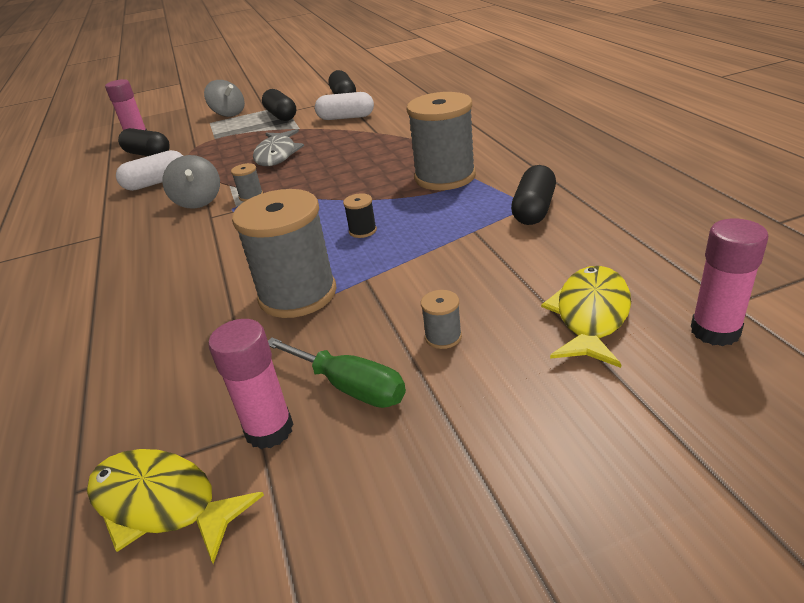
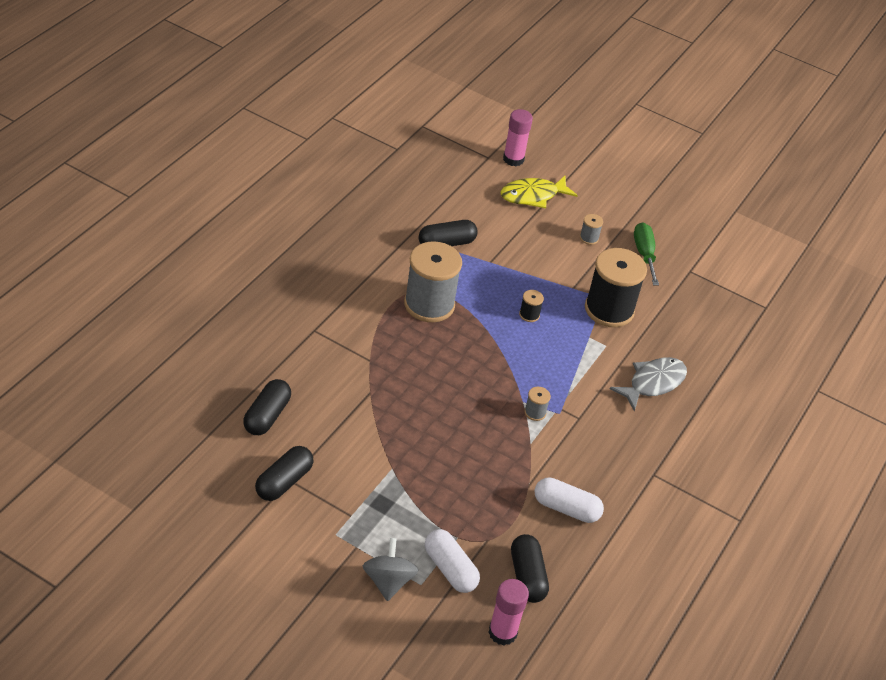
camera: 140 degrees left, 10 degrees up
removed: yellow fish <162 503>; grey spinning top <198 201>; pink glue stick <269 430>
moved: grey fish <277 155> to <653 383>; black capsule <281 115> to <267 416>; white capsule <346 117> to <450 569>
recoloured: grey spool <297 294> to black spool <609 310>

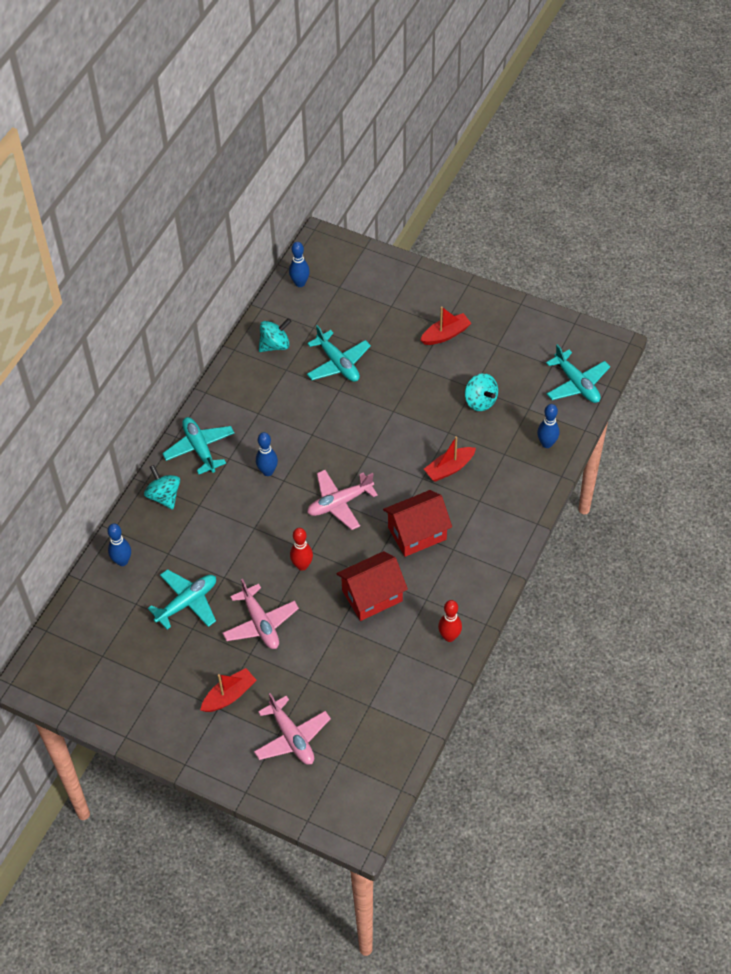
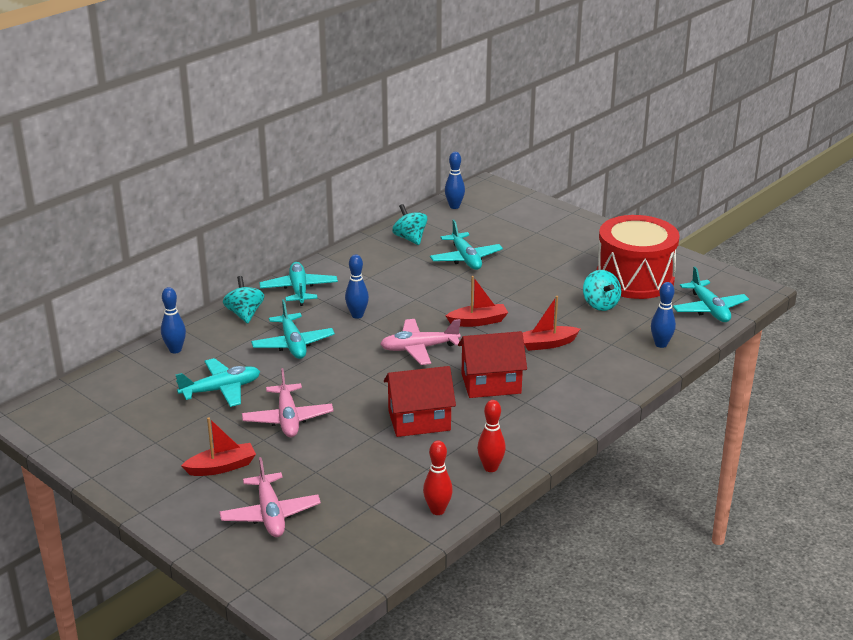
camera: 15 degrees right, 25 degrees down
added: turquoise plane <293 344>; red drum <634 279>
moved: red bowling pin <302 565> to <437 510>; red boat <445 334> to <478 321>
turned: turquoise spinning top <275 345> = <410 238> 105 degrees counterclockwise

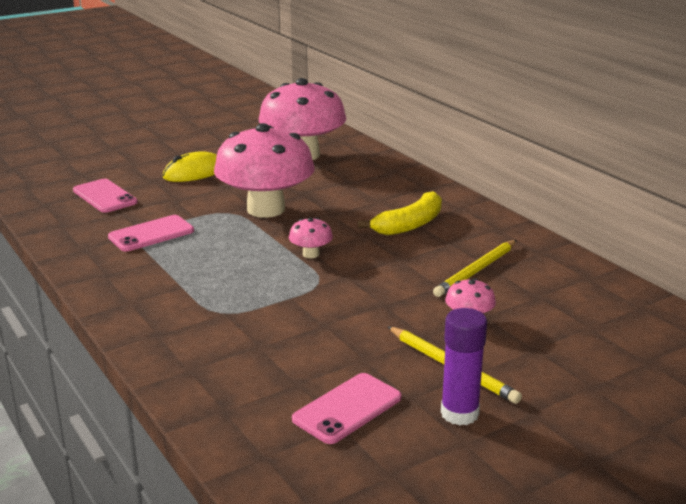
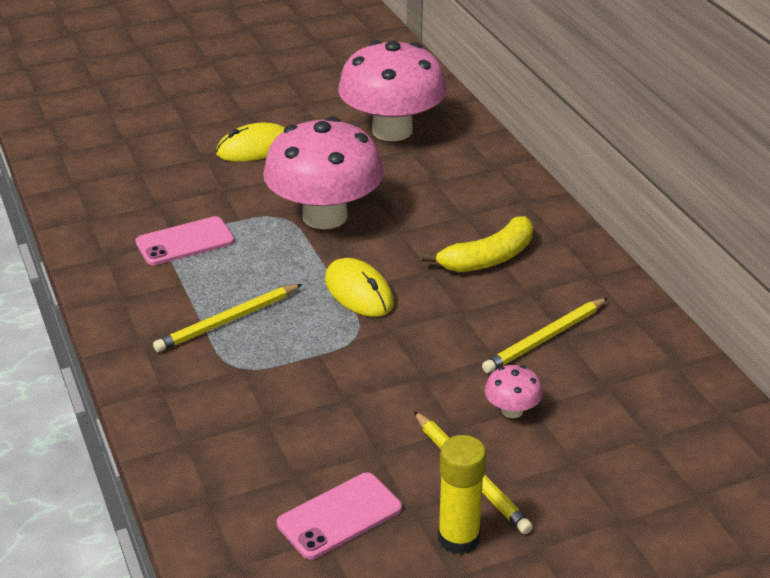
camera: 10 degrees right, 10 degrees up
removed: pink phone <105 196>
added: yellow pencil <228 321>
replaced: pink mushroom <311 254> to yellow mouse <359 292>
recoloured: purple glue stick <459 413> to yellow glue stick <458 538>

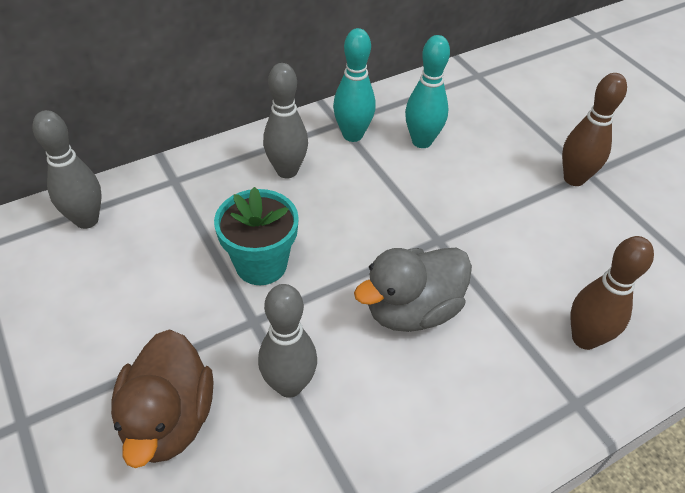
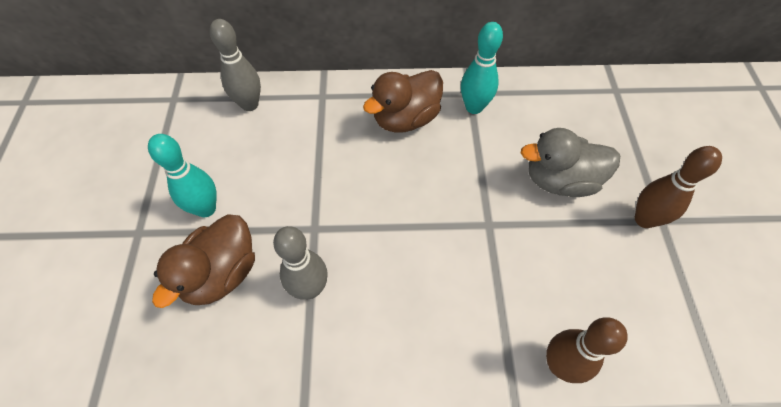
camera: 30 degrees right, 10 degrees up
removed: turquoise flower pot <261 264>
moved: grey duck <412 310> to <560 181>; turquoise bowling pin <422 141> to <206 209>
replaced: grey bowling pin <287 171> to brown duck <405 119>

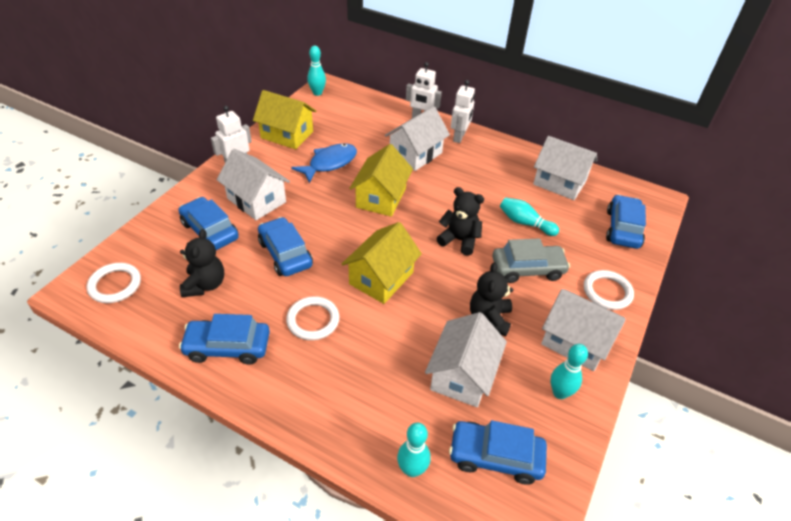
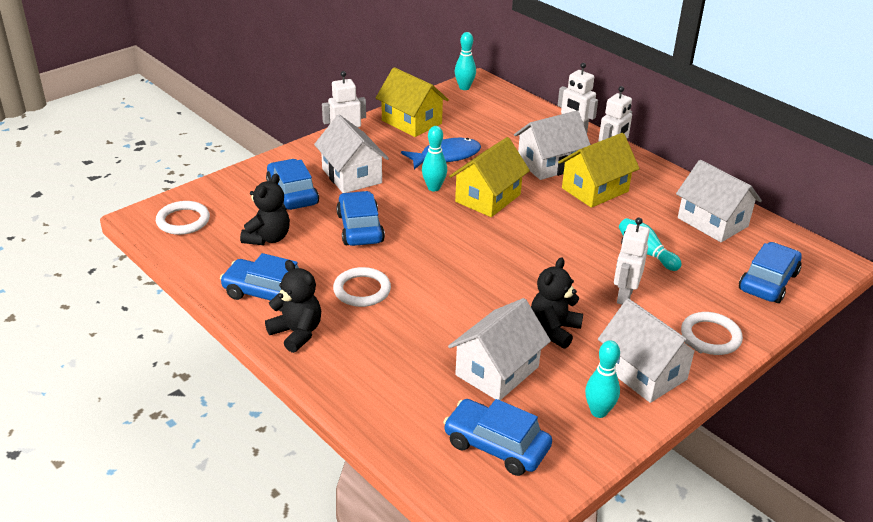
camera: 20 degrees right, 10 degrees down
moved: yellow house <381 278> to <595 190>; turquoise bowling pin <412 469> to <434 188>; black teddy bear <459 240> to <297 333>
replaced: grey car <527 269> to white robot <624 295>

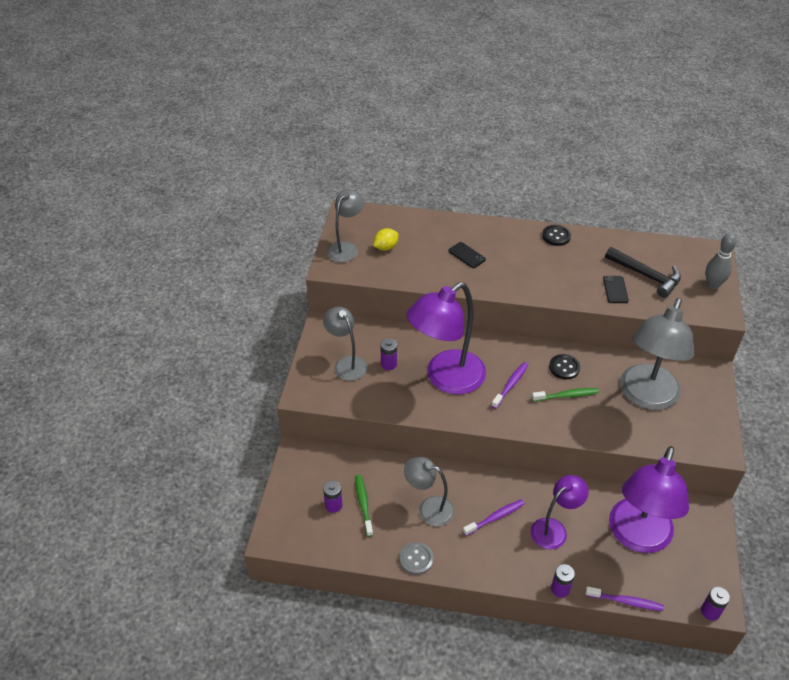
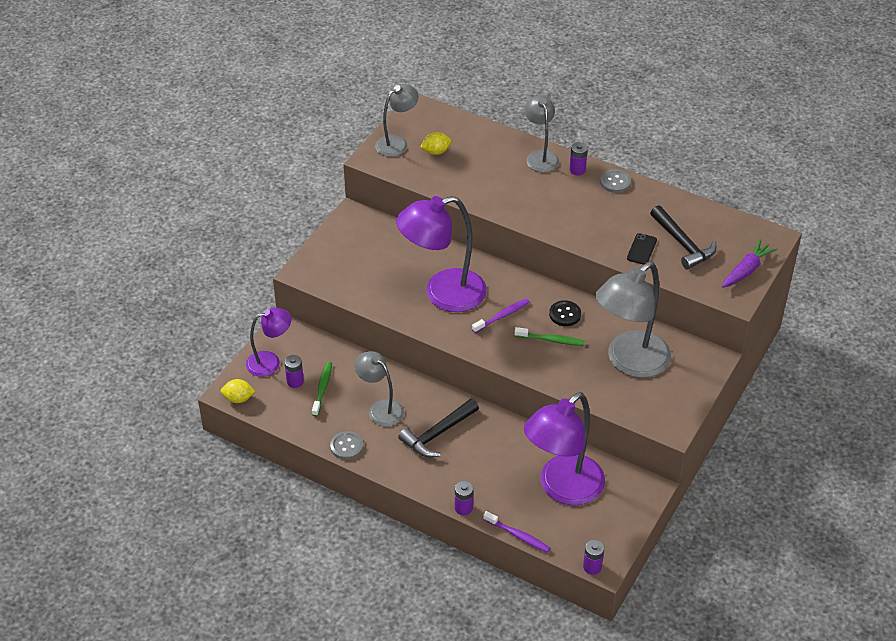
camera: 20 degrees right, 0 degrees up
removed: black phone <466 255>
added: yellow lemon <238 398>
moved: grey lamp <346 363> to <540 156>; purple battery <388 364> to <577 170>; purple lamp <554 529> to <270 362>
replaced: purple toothbrush <495 517> to black hammer <437 434>; grey bowling pin <712 285> to purple carrot <746 270>
recoloured: black button <556 236> to grey button <615 182>

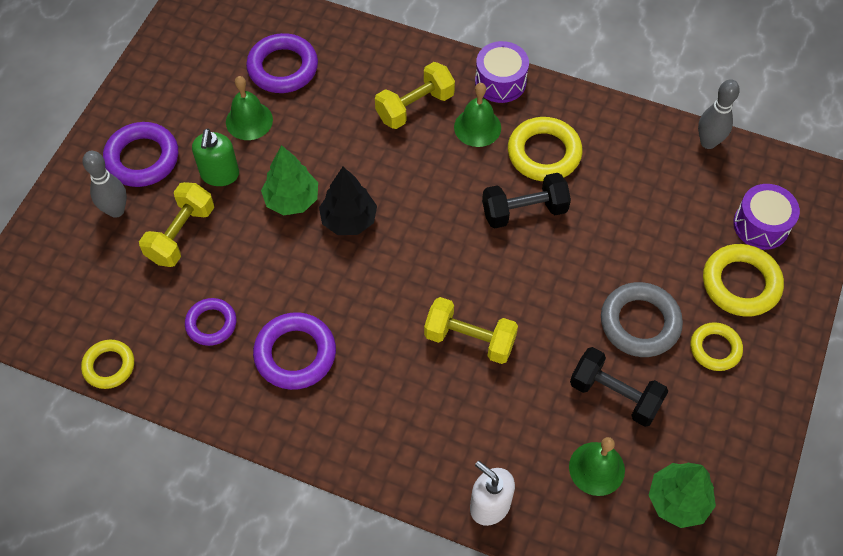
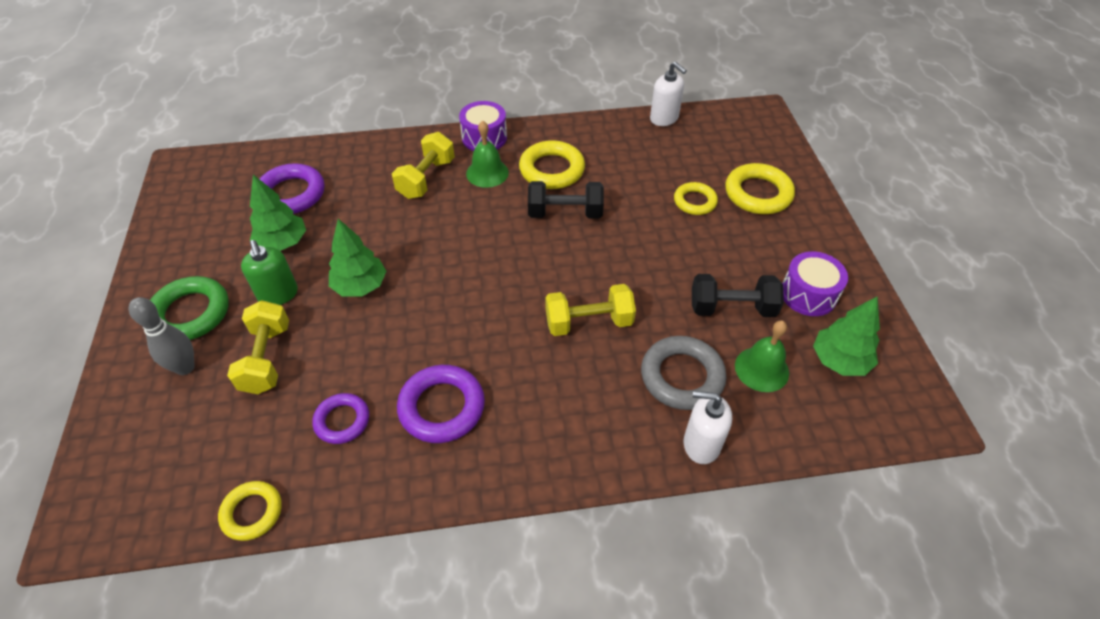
camera: 30 degrees left, 10 degrees down
removed: black tree <349 220>
moved: grey ring <640 323> to <682 376>; yellow ring <715 348> to <695 201>; purple drum <761 225> to <808 294>
replaced: green bell <249 120> to green tree <283 243>; grey bowling pin <708 142> to white soap dispenser <664 118>
recoloured: purple ring <142 158> to green ring <190 313>
turned: black dumbbell <524 211> = <565 213> 45 degrees clockwise

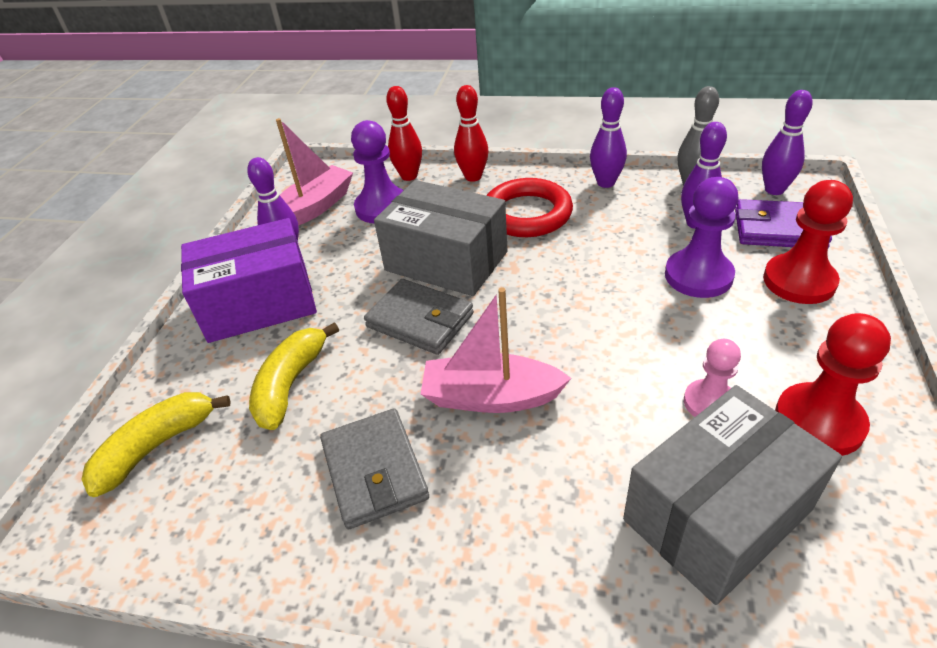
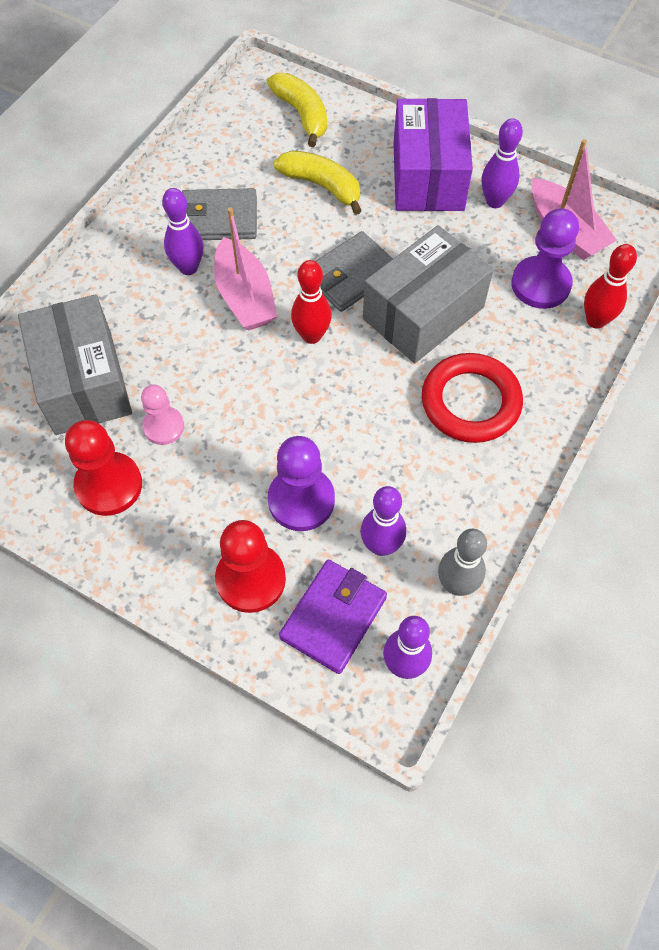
camera: 105 degrees right, 20 degrees up
moved: red bowling pin <473 177> to <311 336>; purple bowling pin <606 183> to <188 267>
turned: pink boat <491 397> = <245 297> 135 degrees clockwise

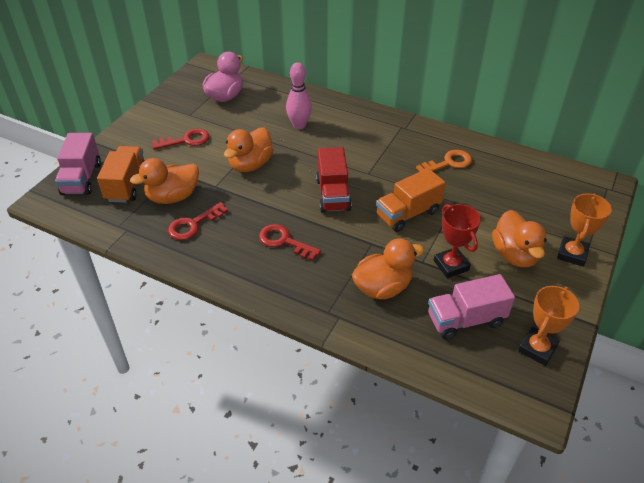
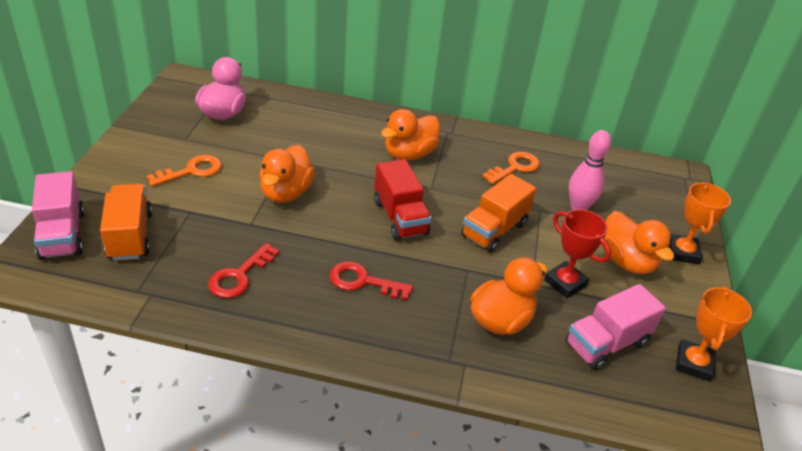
camera: 20 degrees left, 5 degrees down
moved: orange duck <173 197> to <409 154>; pink bowling pin <299 125> to <578 207>
recoloured: red key <186 140> to orange key <191 171>

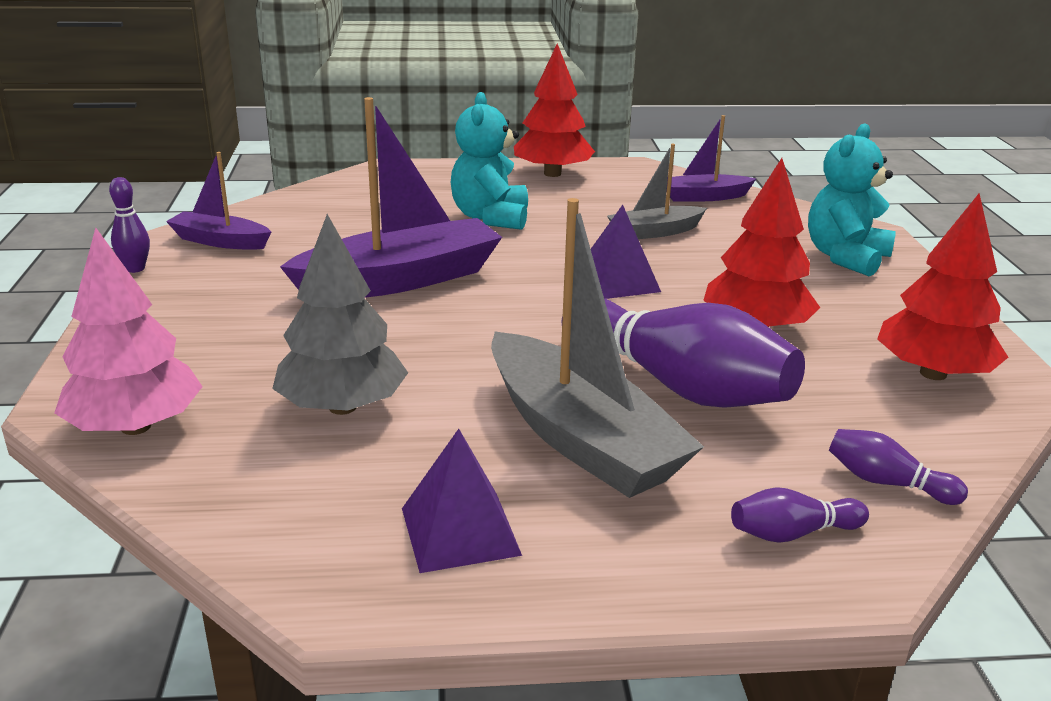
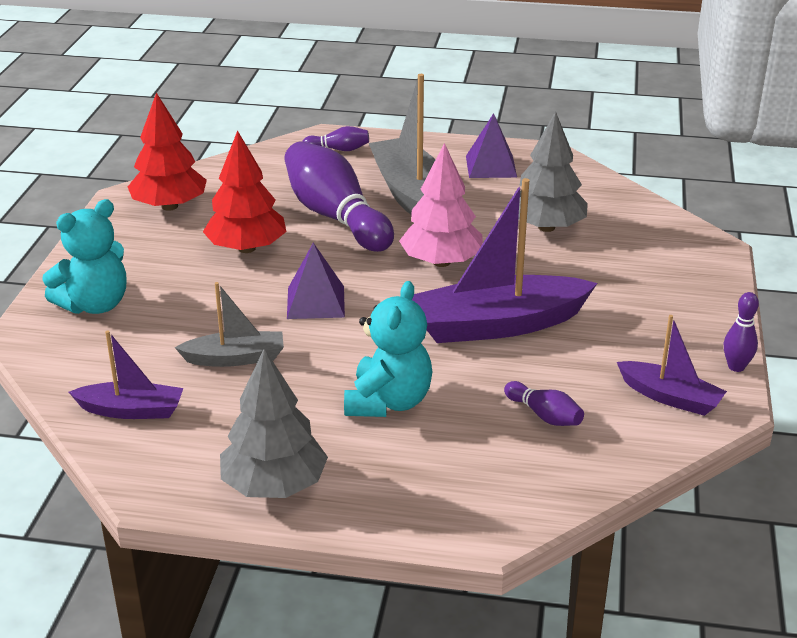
camera: 165 degrees left, 5 degrees up
moved: pink tree <136 426> to <441 262>; purple bowling pin <887 483> to <544 415>
recoloured: red tree <552 174> to grey tree <274 485>

